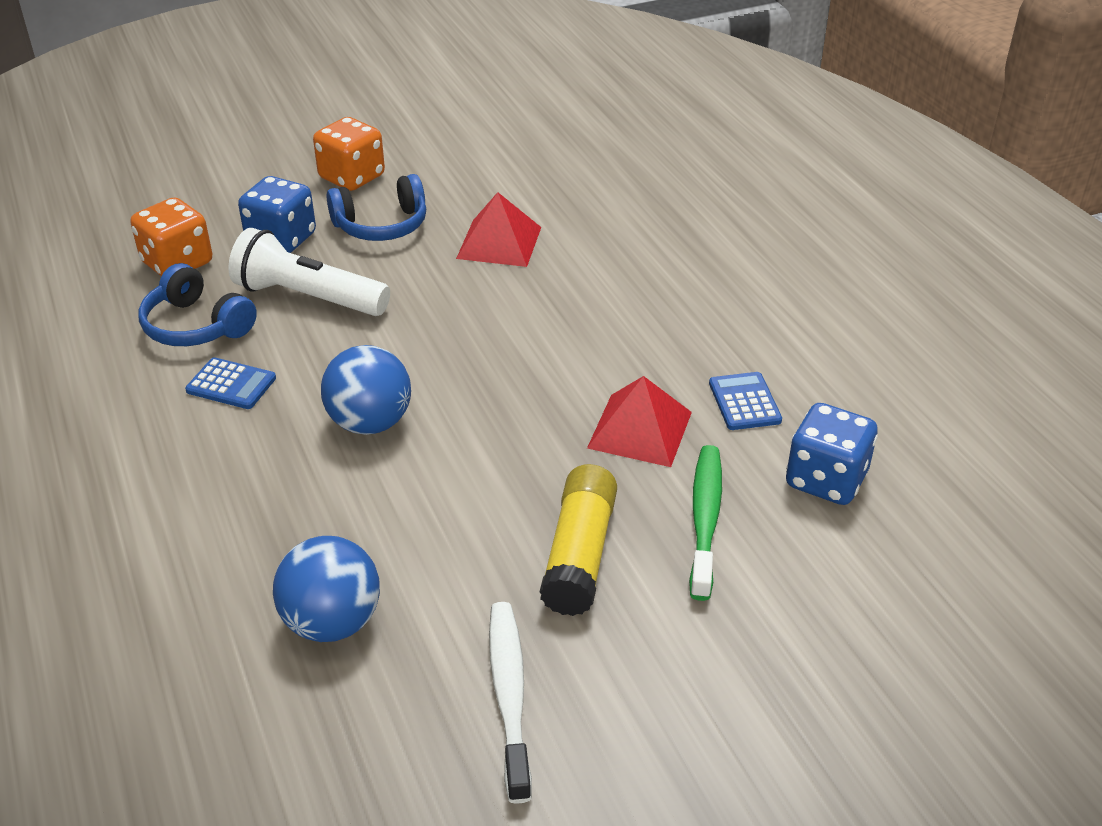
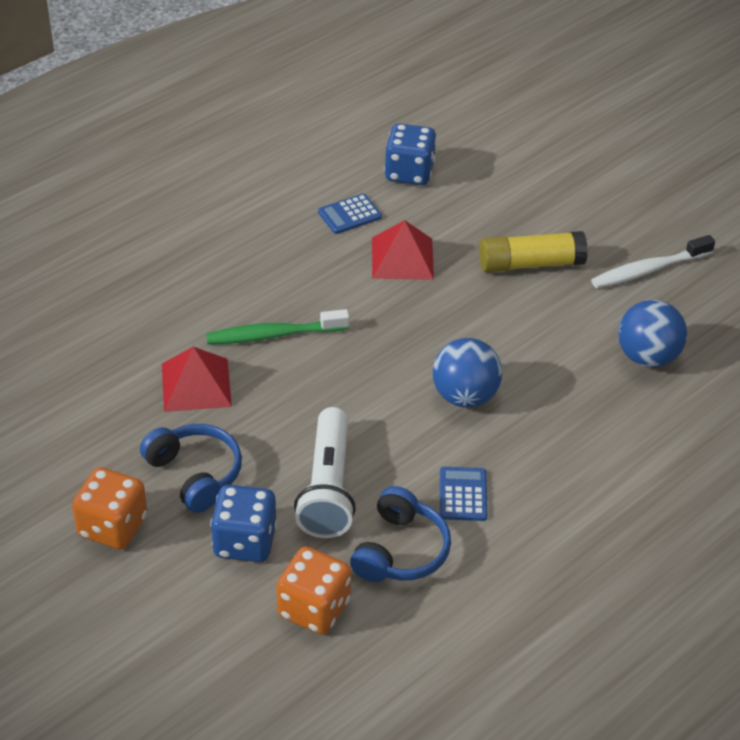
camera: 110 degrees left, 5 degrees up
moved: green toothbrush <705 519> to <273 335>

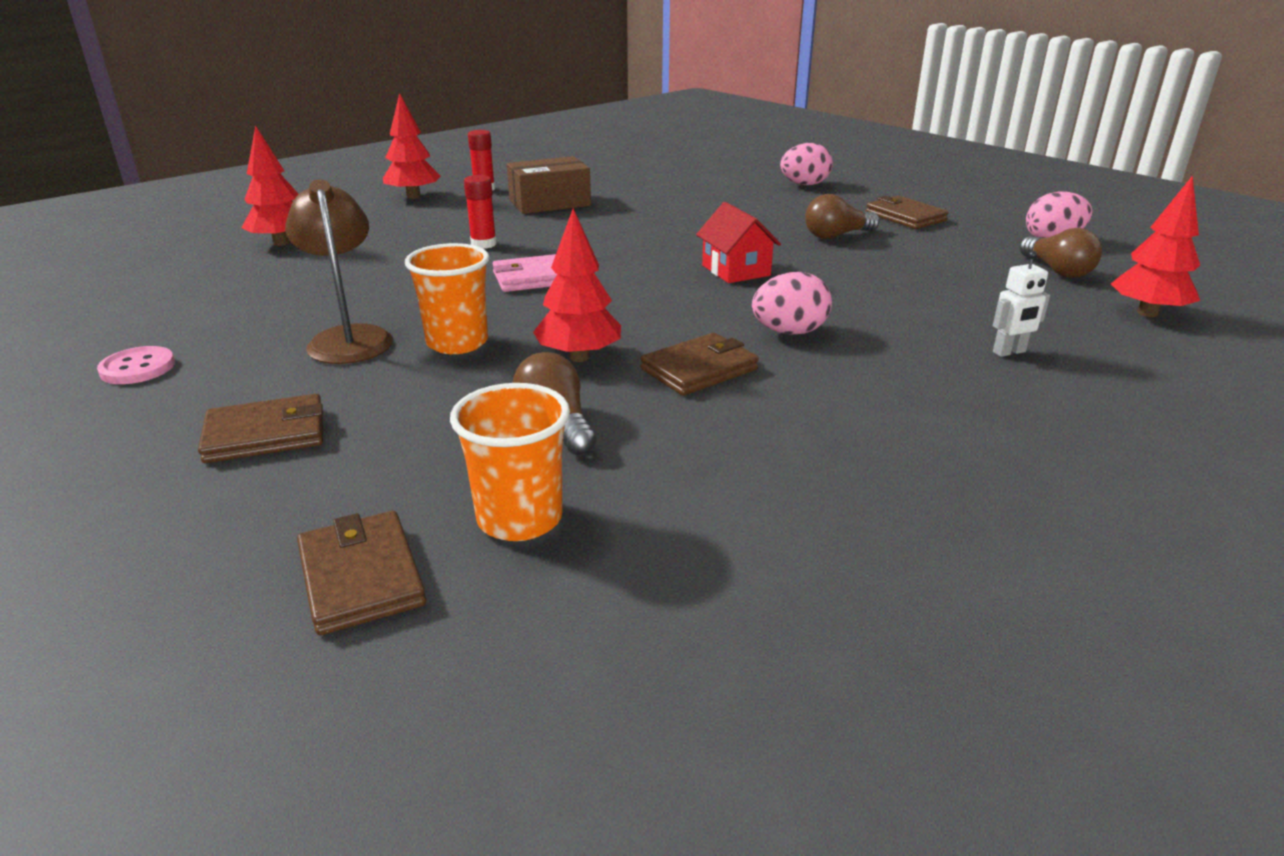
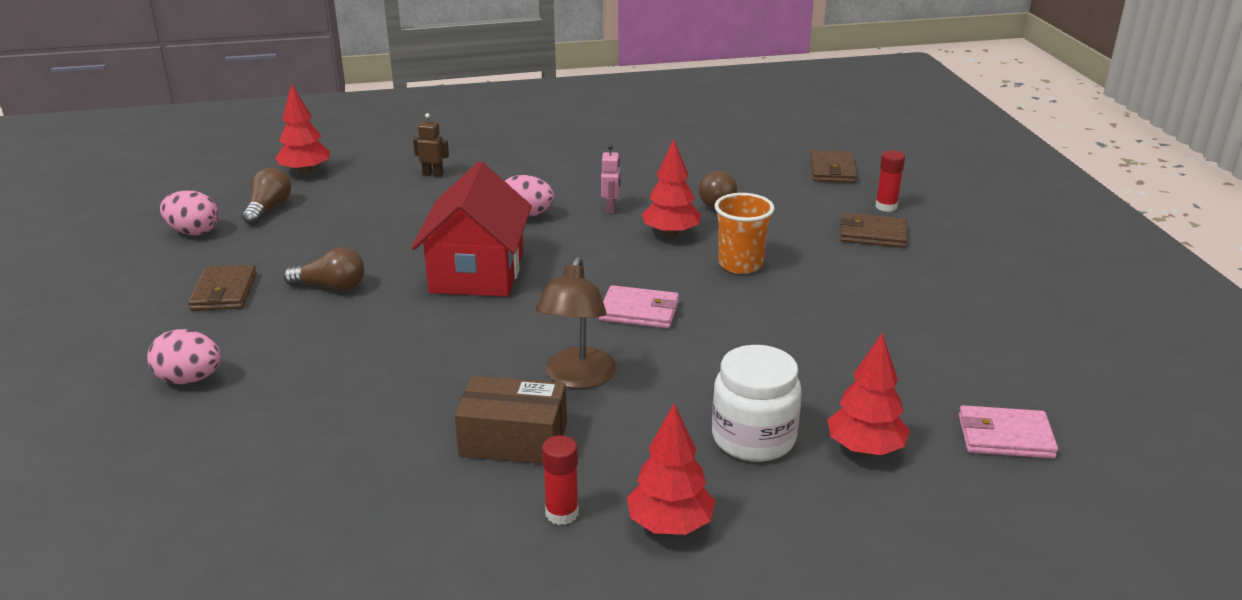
camera: 150 degrees left, 0 degrees up
removed: pink button <137 368>; orange cup <519 519>
added: white jar <753 438>; pink wallet <1005 437>
moved: brown lamp <349 338> to <577 378>; red glue stick <483 244> to <886 206>
replaced: brown wallet <699 369> to pink robot <611 208>
recoloured: white robot <1009 352> to brown robot <433 174>
resized: red house <736 270> = <477 273> x1.83

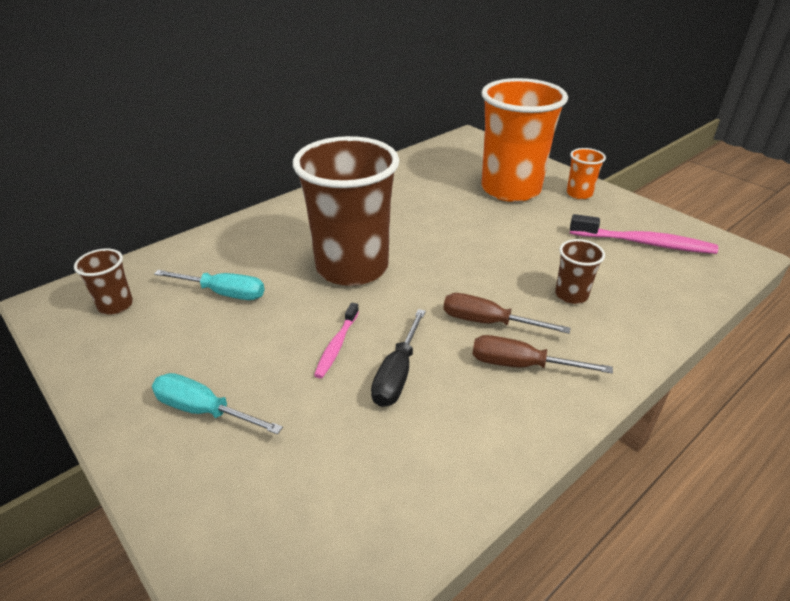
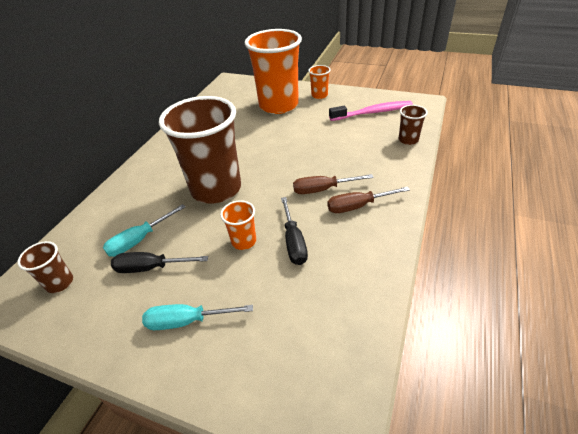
camera: 25 degrees left, 5 degrees up
added: black screwdriver <150 268>
moved: brown cup <571 295> to <408 140>
replaced: pink toothbrush <336 345> to orange cup <244 241>
turned: turquoise screwdriver <224 293> = <139 240> 150 degrees clockwise

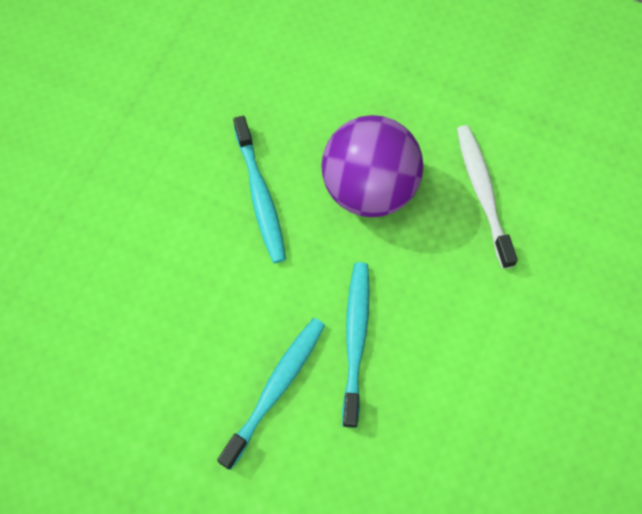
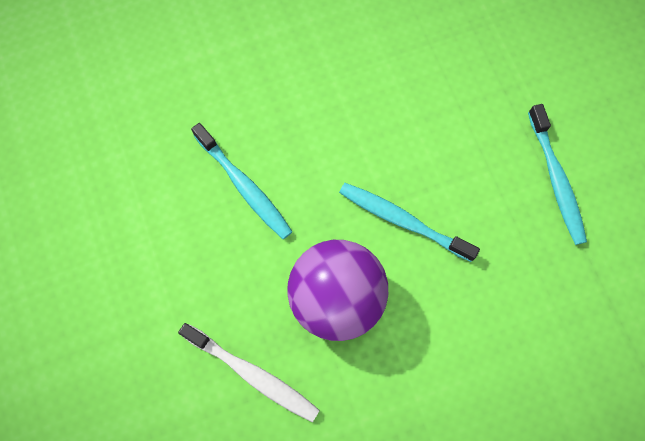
camera: 135 degrees right, 5 degrees up
moved: turquoise toothbrush <276 388> to <556 180>

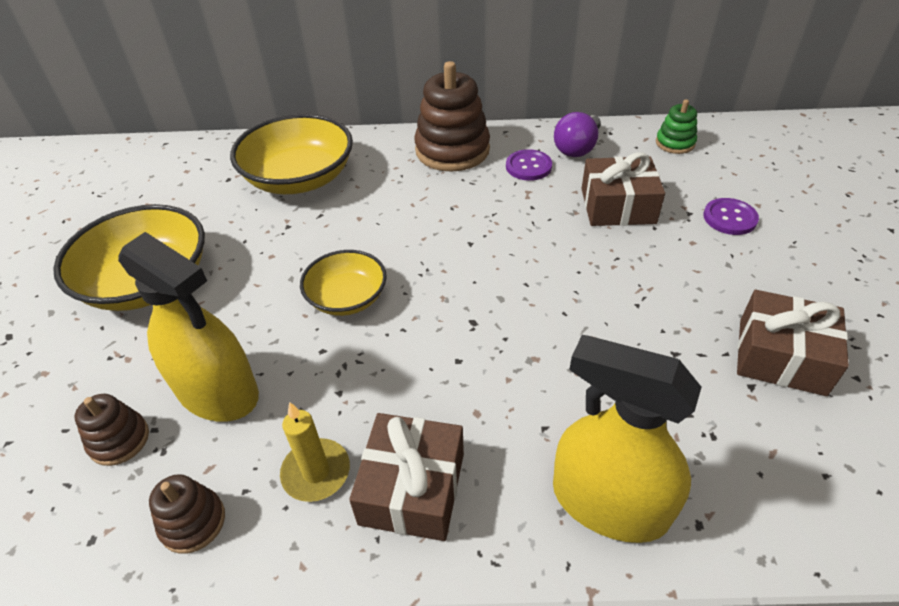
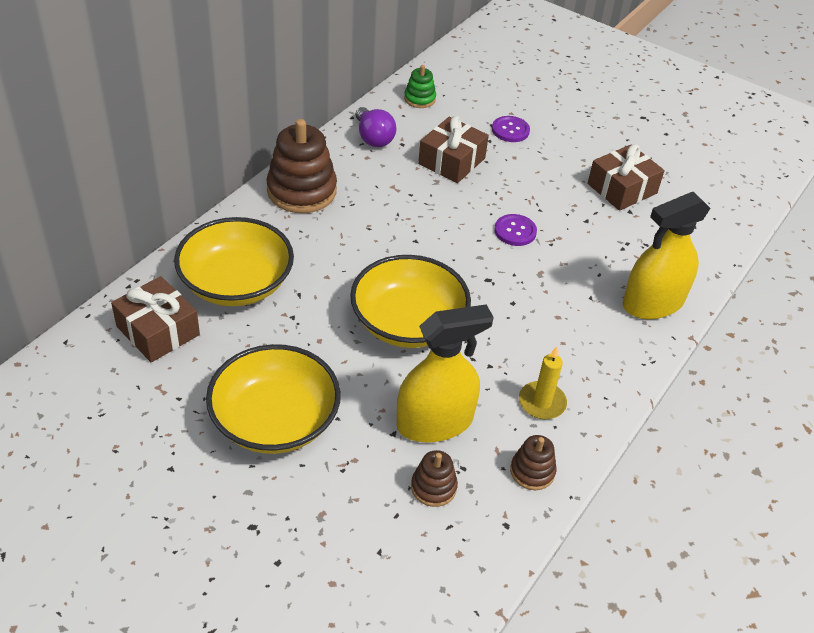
camera: 60 degrees left, 0 degrees up
moved: brown gift <412 488> to <158 331>; purple button <528 166> to <515 231>
resized: yellow bowl <347 298> = <408 323> x1.69

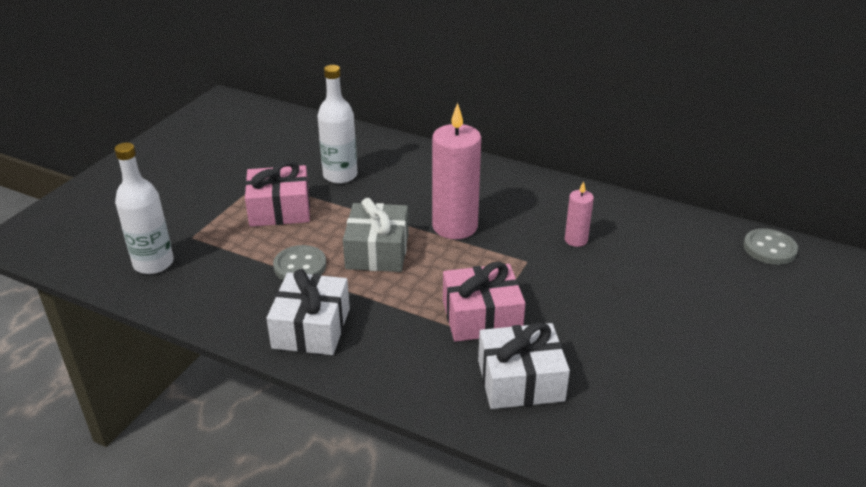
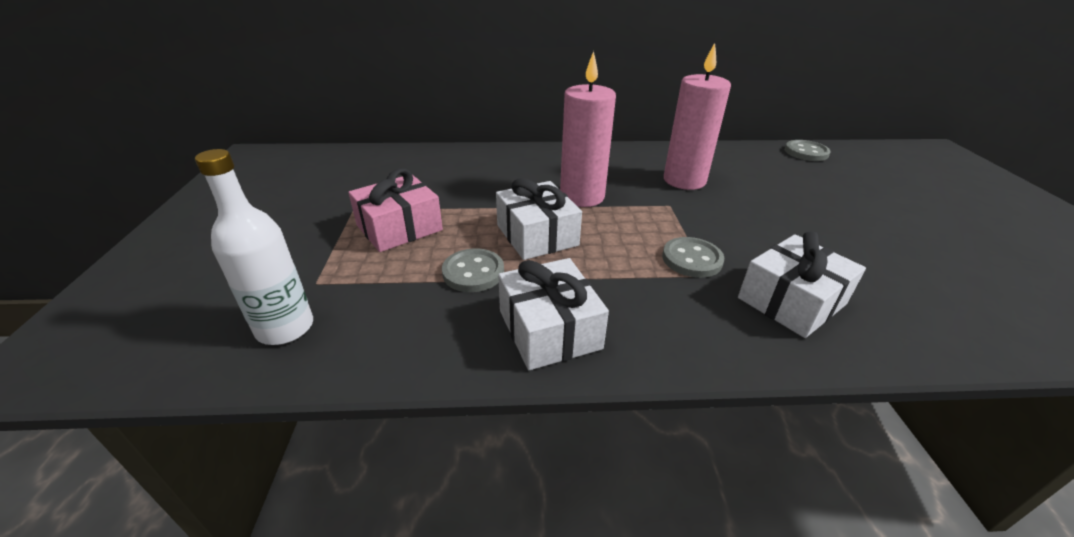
camera: 30 degrees left, 0 degrees up
removed: white bottle <340 175>
replaced: pink gift <481 317> to grey button <692 259>
recoloured: grey gift <377 251> to white gift <537 235>
resized: pink candle <576 240> = <684 180> x2.01

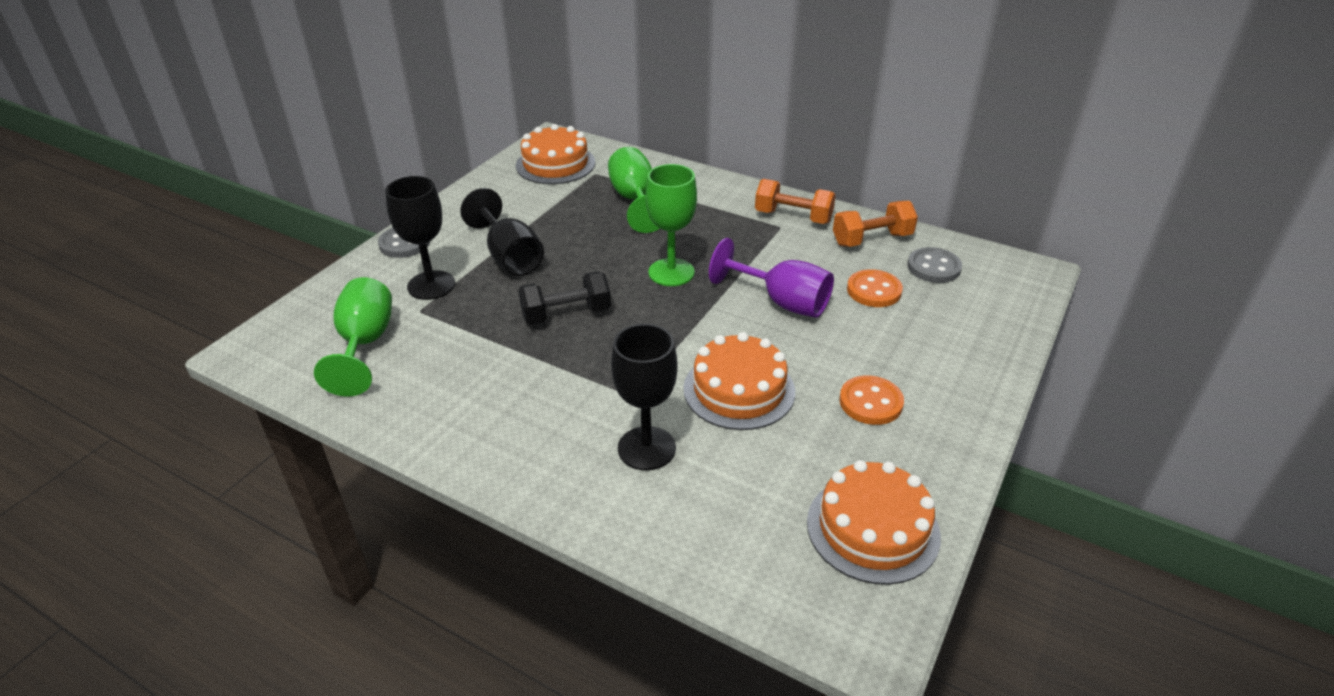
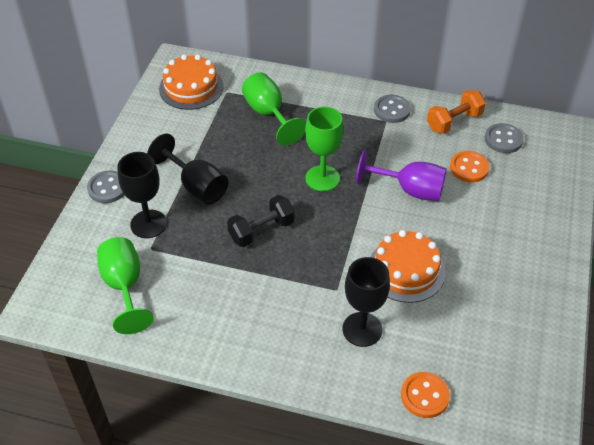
camera: 15 degrees left, 10 degrees up
removed: orange cake <872 528>
moved: orange button <870 402> to <425 396>
replaced: orange dumbbell <793 217> to grey button <392 110>

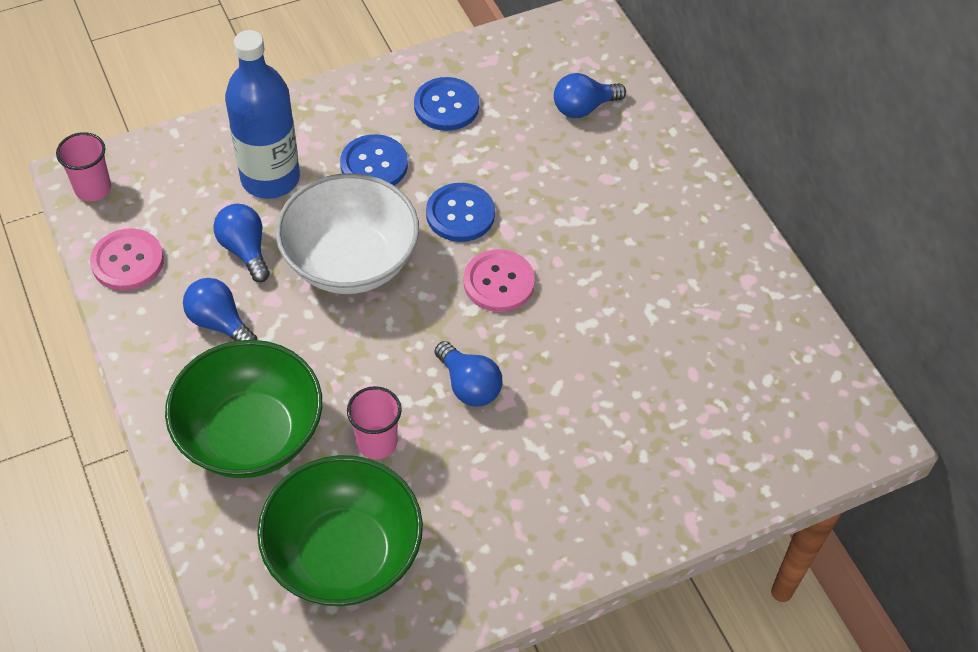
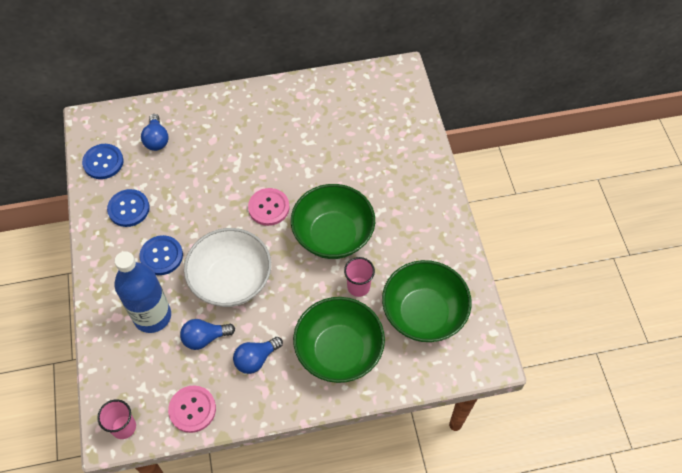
camera: 75 degrees left, 5 degrees up
moved: blue button <460 214> to <103 162>
replaced: blue light bulb <469 385> to green bowl <333 235>

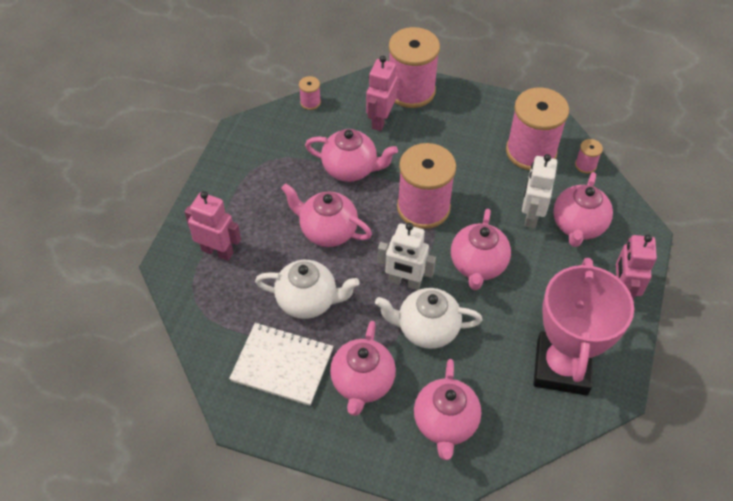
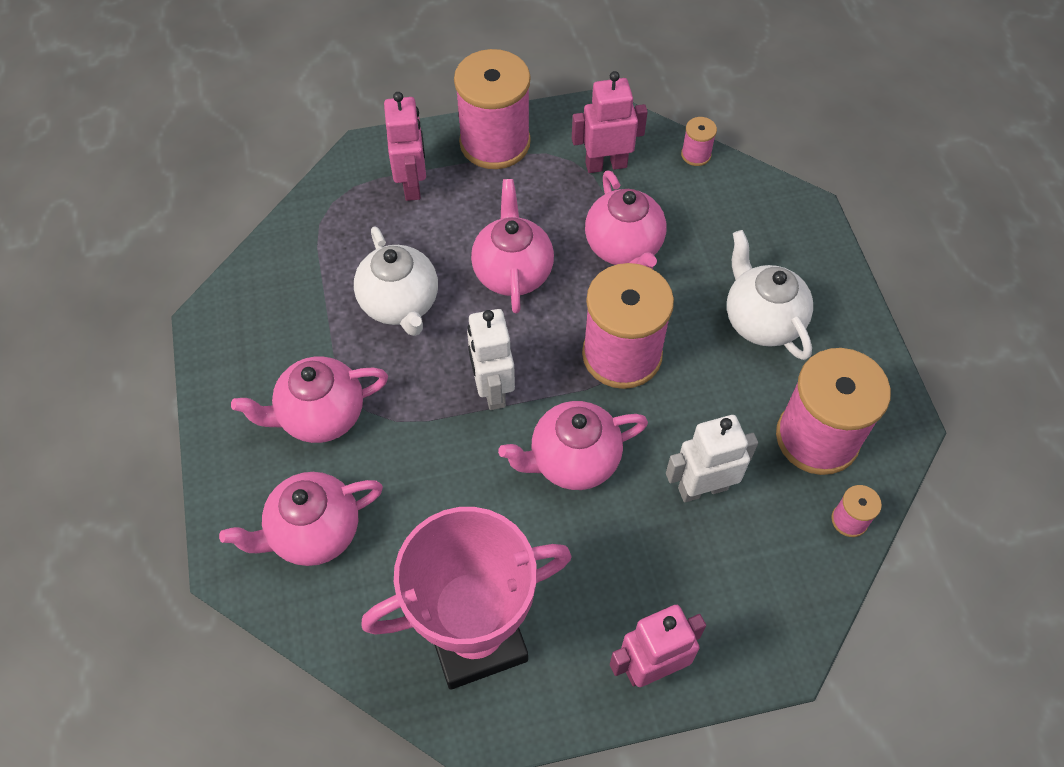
camera: 60 degrees right, 5 degrees up
removed: white notebook <282 365>; pink teapot <578 226>
moved: pink robot <380 120> to <606 165>; white teapot <426 329> to <762 321>; pink spool <411 91> to <495 143>

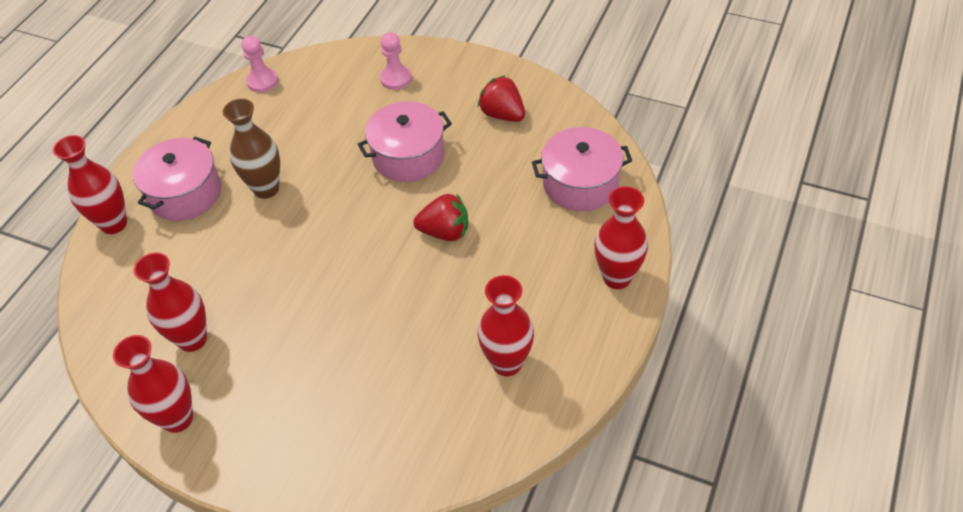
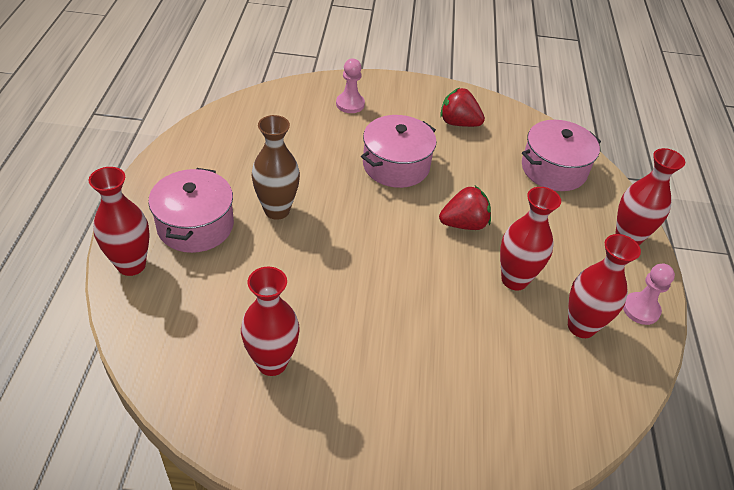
camera: 25 degrees left, 5 degrees down
moved: red vase <177 418> to <514 280>; pink pawn <262 81> to <641 309>

